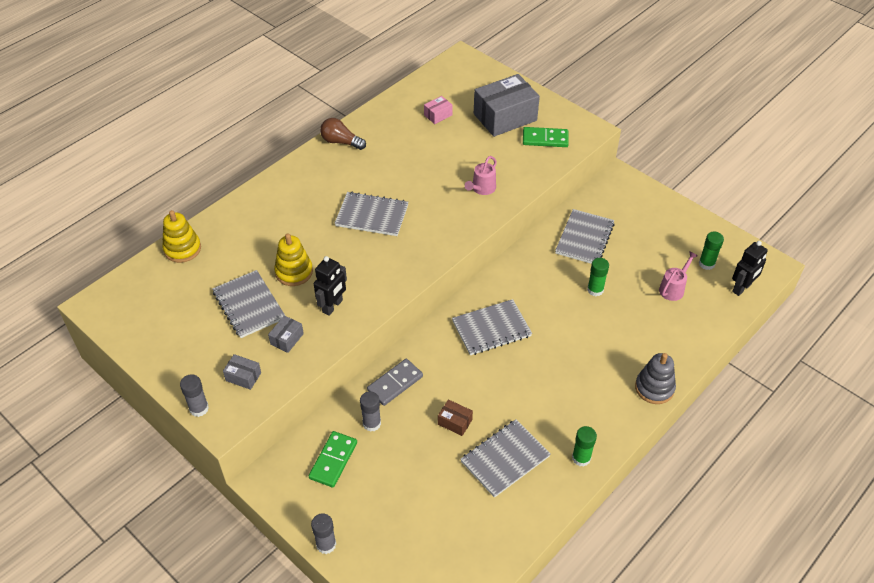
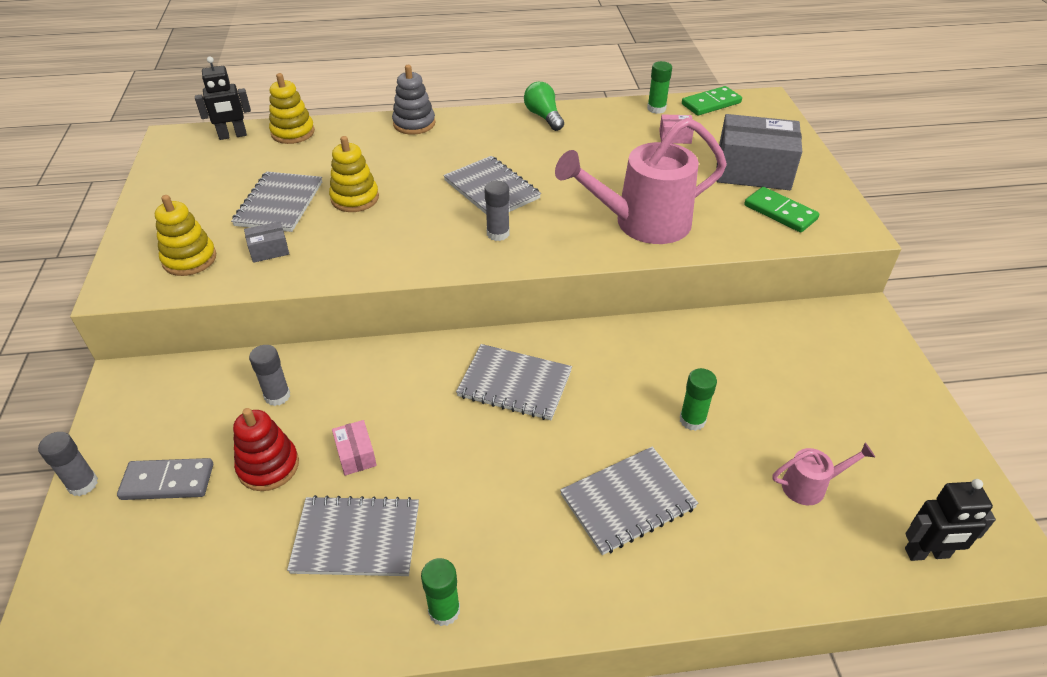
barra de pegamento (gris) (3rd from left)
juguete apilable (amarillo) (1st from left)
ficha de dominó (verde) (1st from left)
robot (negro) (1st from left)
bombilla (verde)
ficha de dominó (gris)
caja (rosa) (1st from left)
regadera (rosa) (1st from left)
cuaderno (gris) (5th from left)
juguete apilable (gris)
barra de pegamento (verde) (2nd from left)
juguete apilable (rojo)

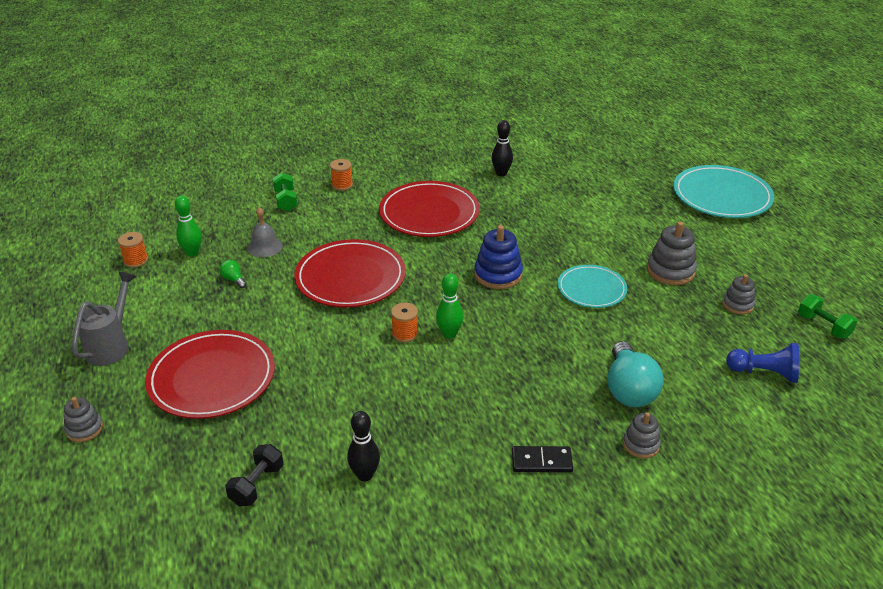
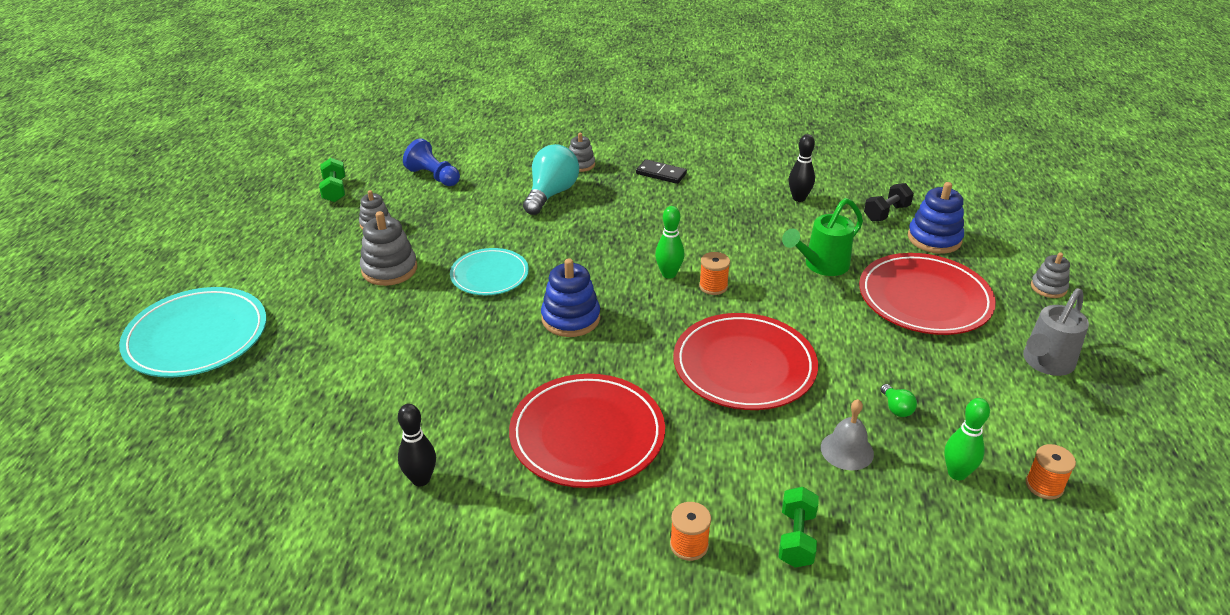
regadera (verde)
juguete apilable (azul) (2nd from left)

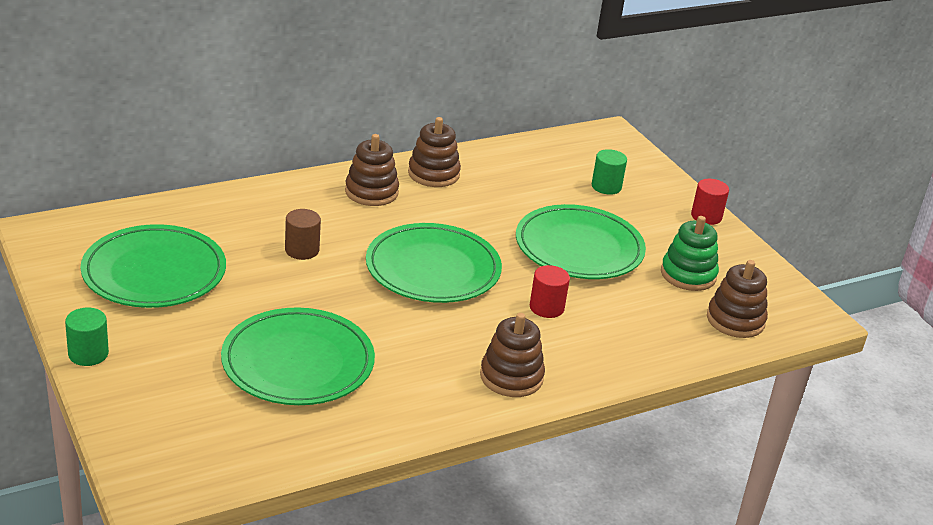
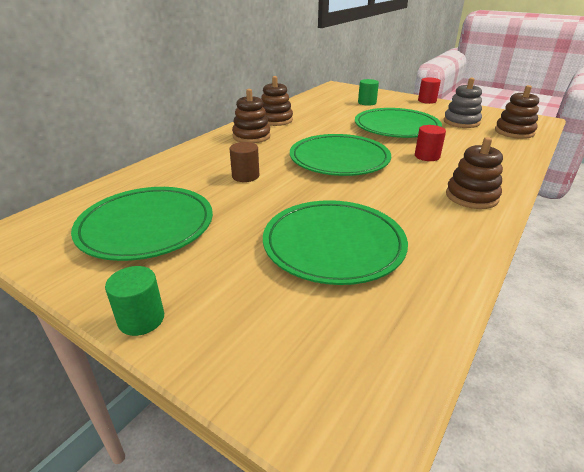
juguete apilable (gris)

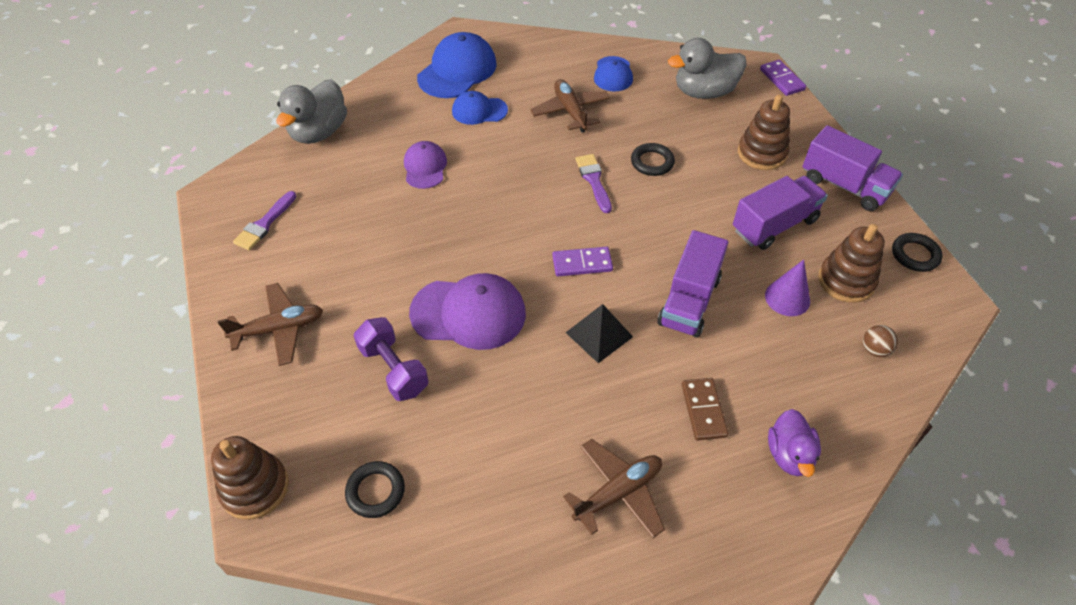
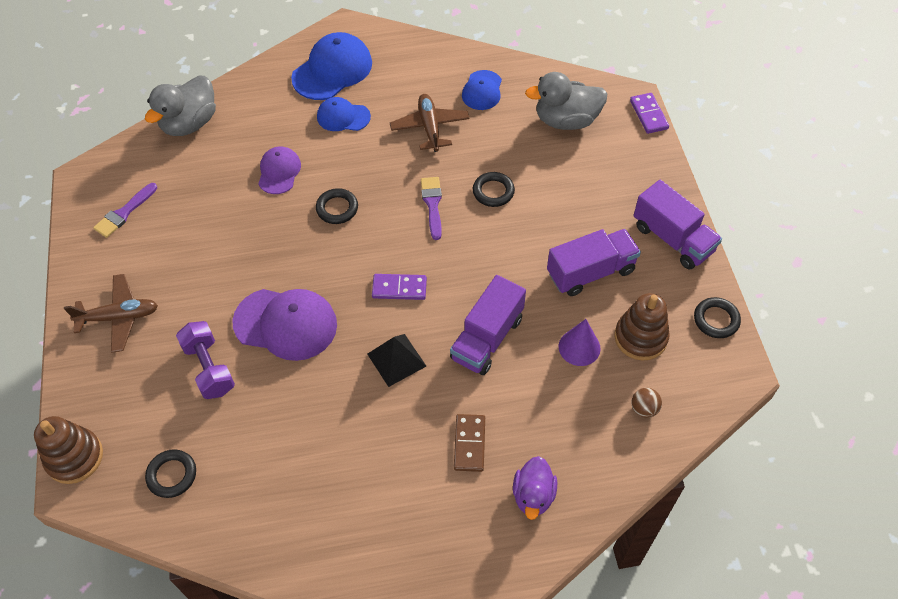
avión (marrón) (3rd from left in the first image)
juguete apilable (marrón) (2nd from left in the first image)
anillo (negro) (2nd from left)

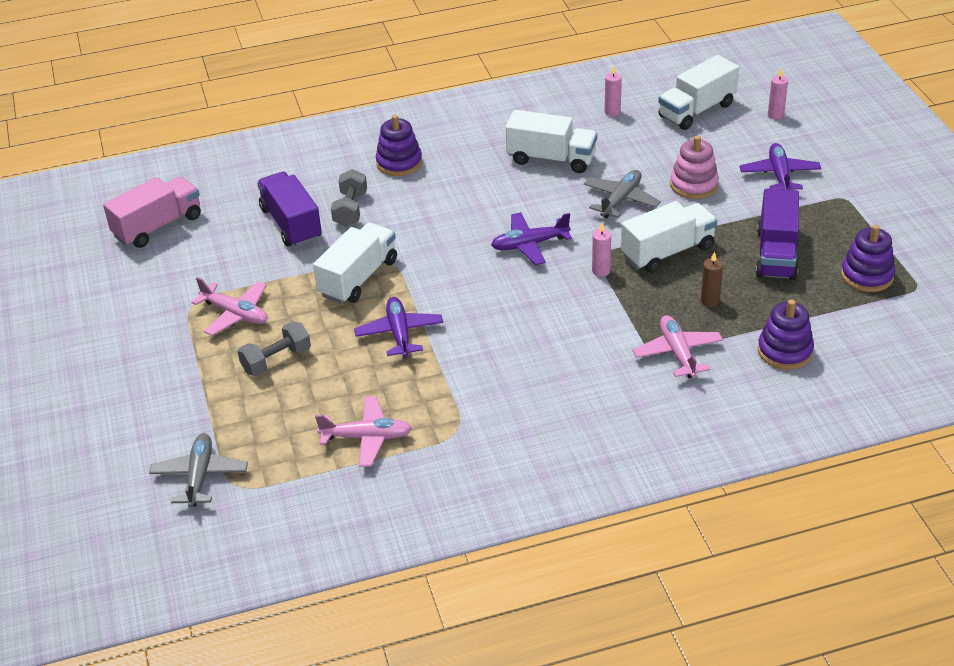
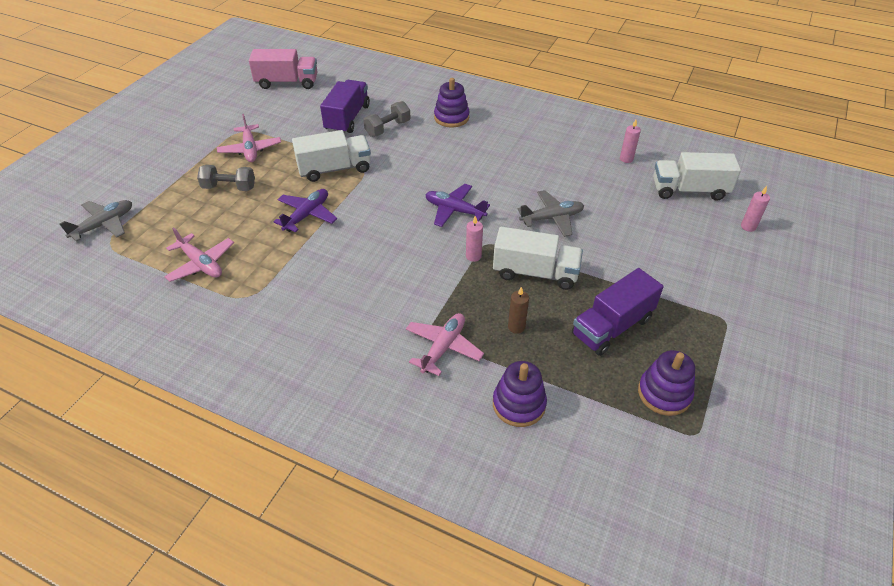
camión (blanco) (2nd from left in the first image)
juguete apilable (rosa)
avión (morado) (3rd from left in the first image)

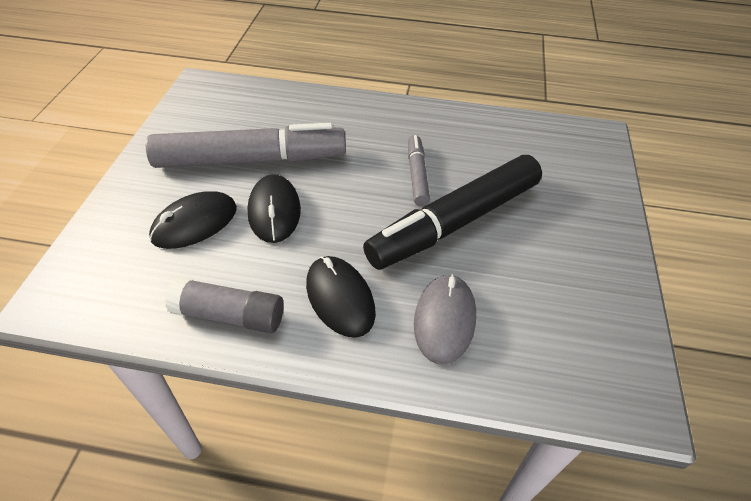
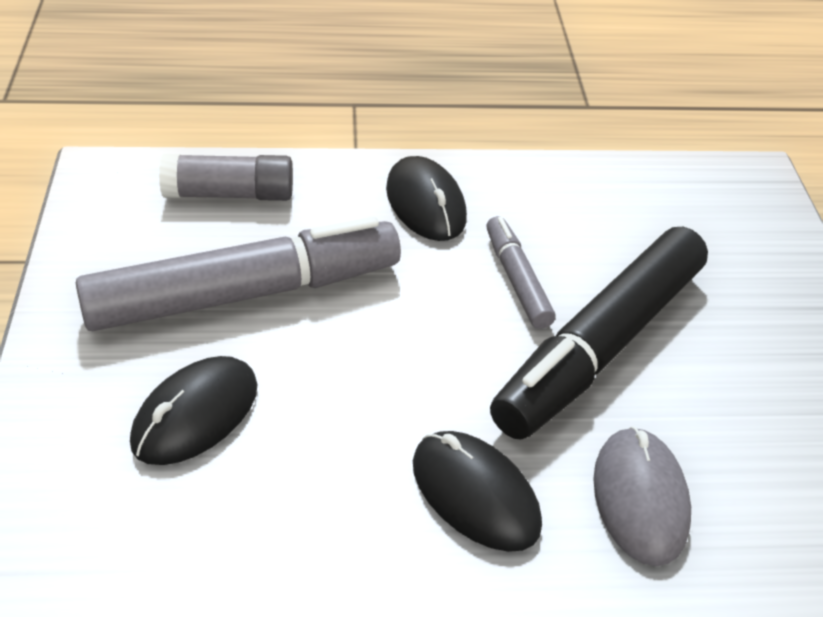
barra de pegamento (gris)
ratón (negro) (2nd from left)

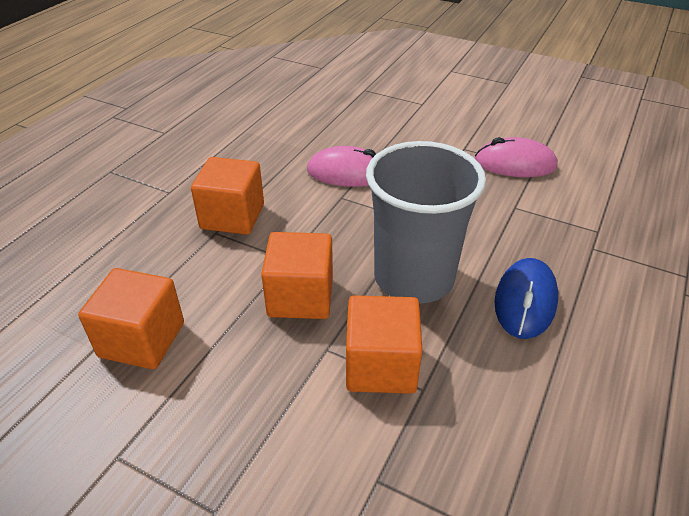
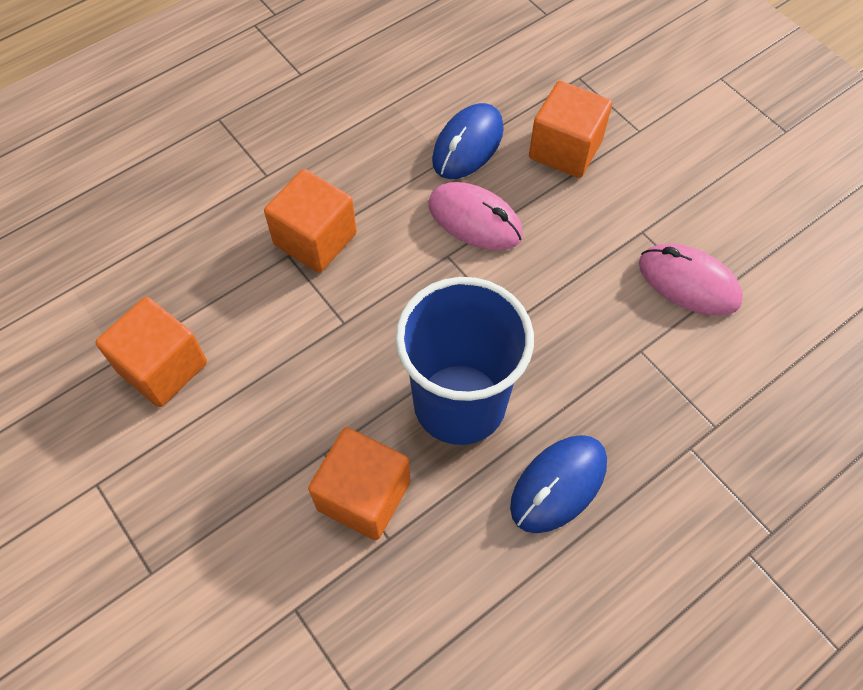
cubo (naranja) (4th from left)
vaso (azul)
ratón (azul) (1st from left)

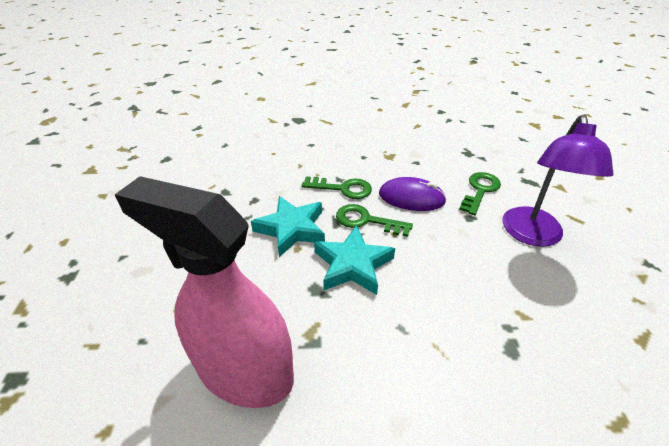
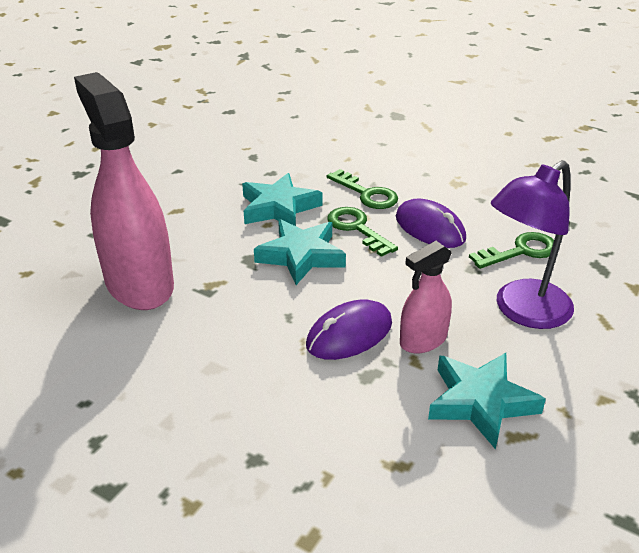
ratón (morado) (1st from left)
pulverizador (rosa) (2nd from left)
estrella (turquesa) (3rd from left)

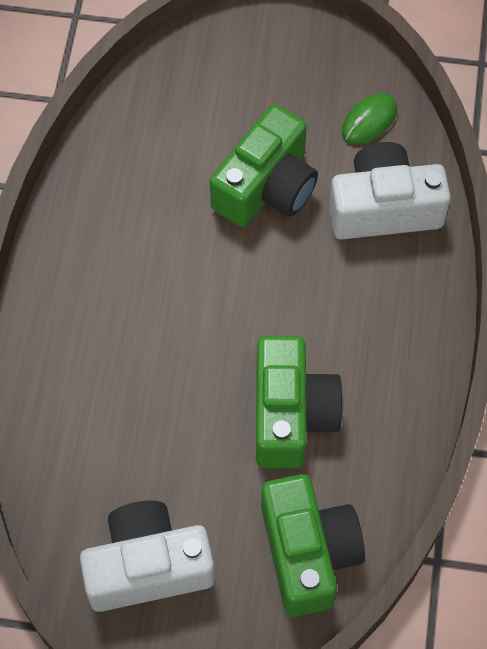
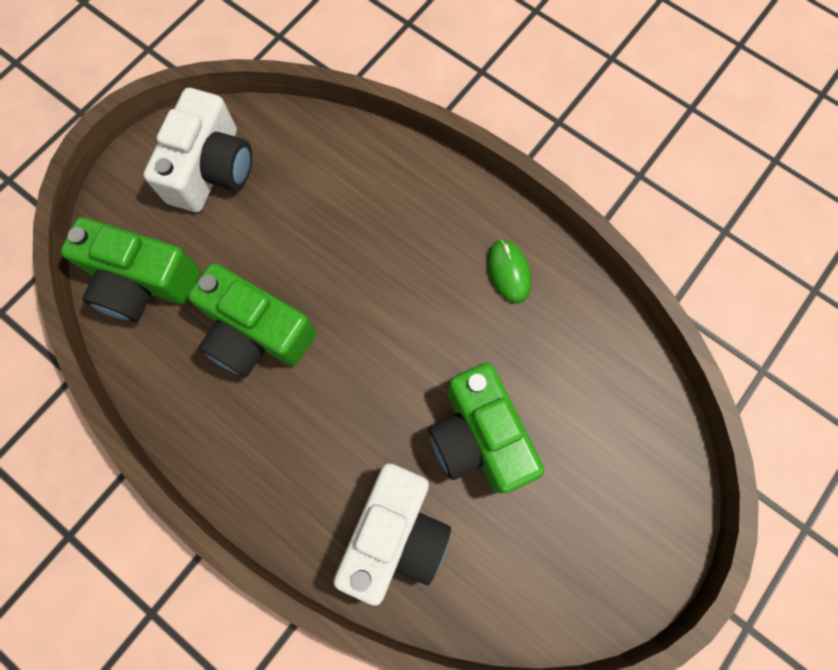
ratón (verde)

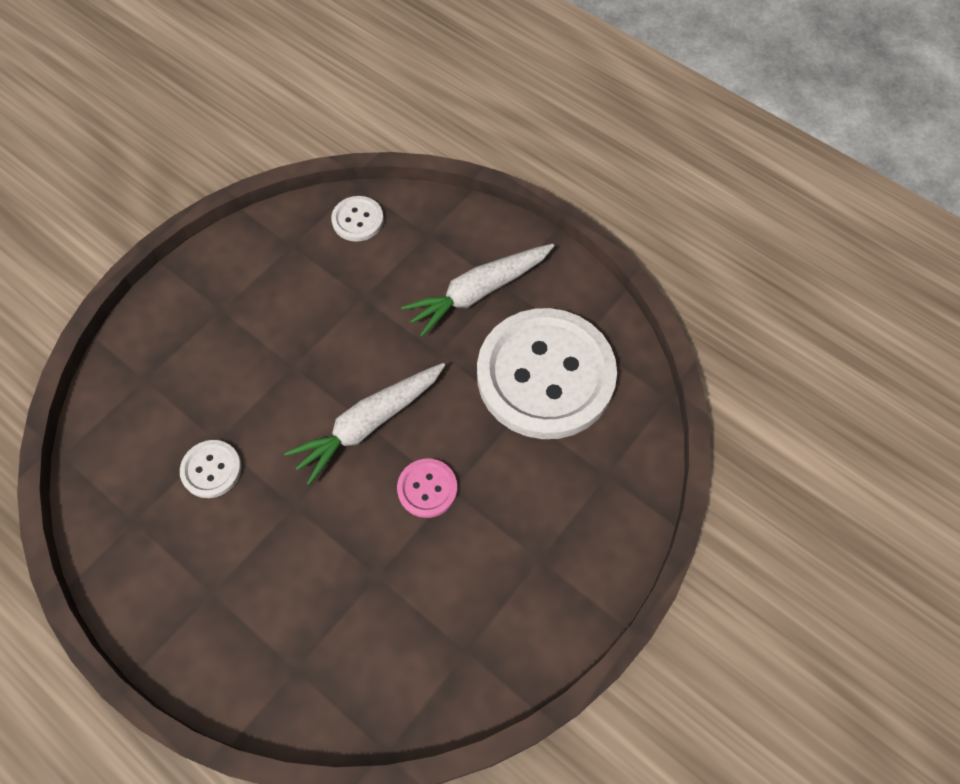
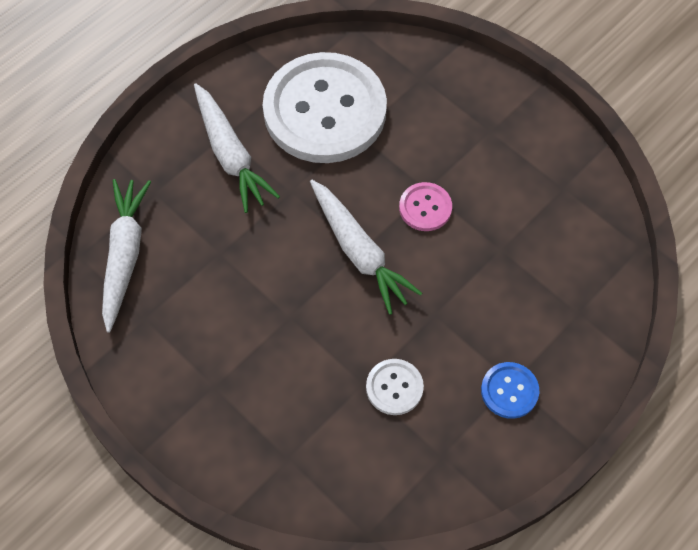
zanahoria (blanco) (1st from left)
botón (azul)

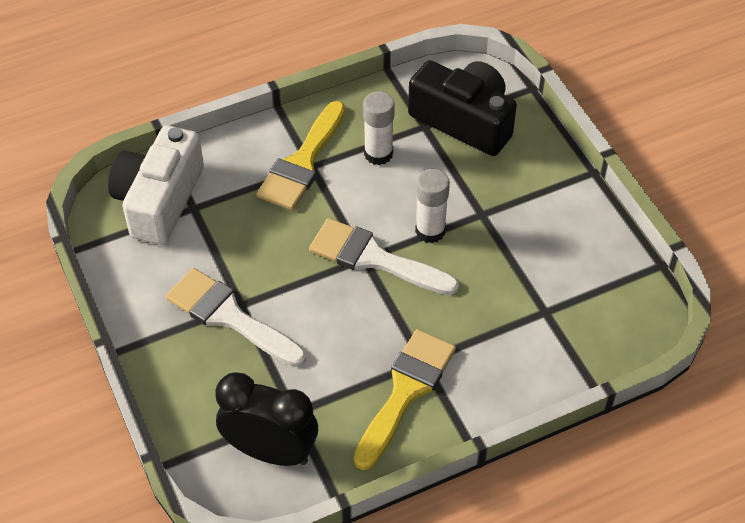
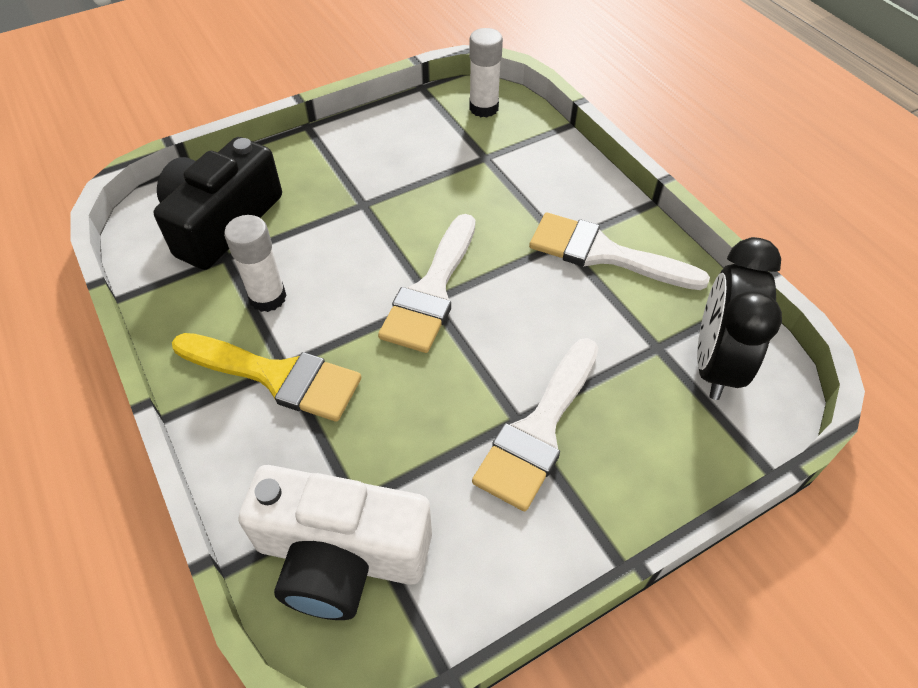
pincel (blanco) (3rd from left)
barra de pegamento (blanco) (2nd from left)

